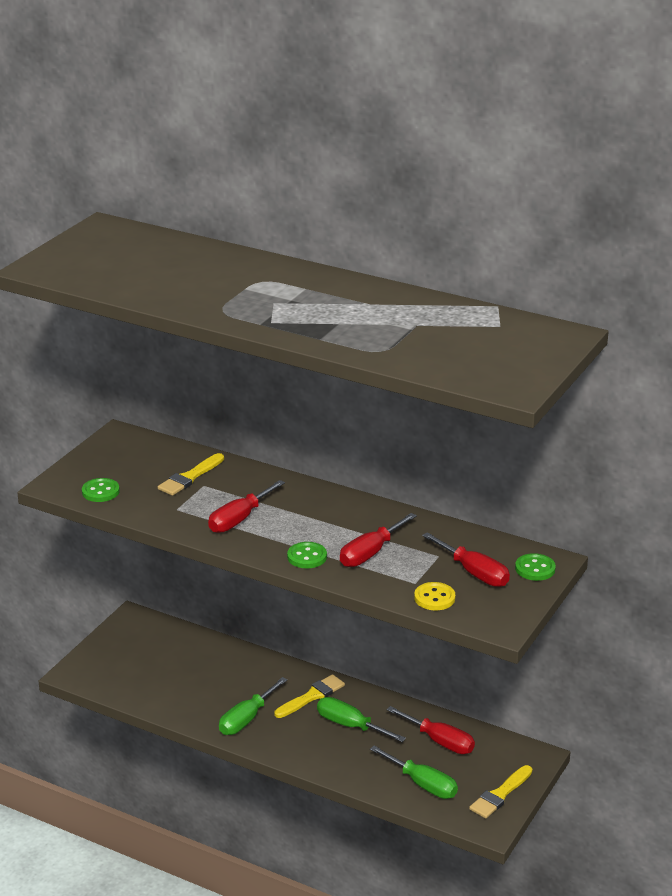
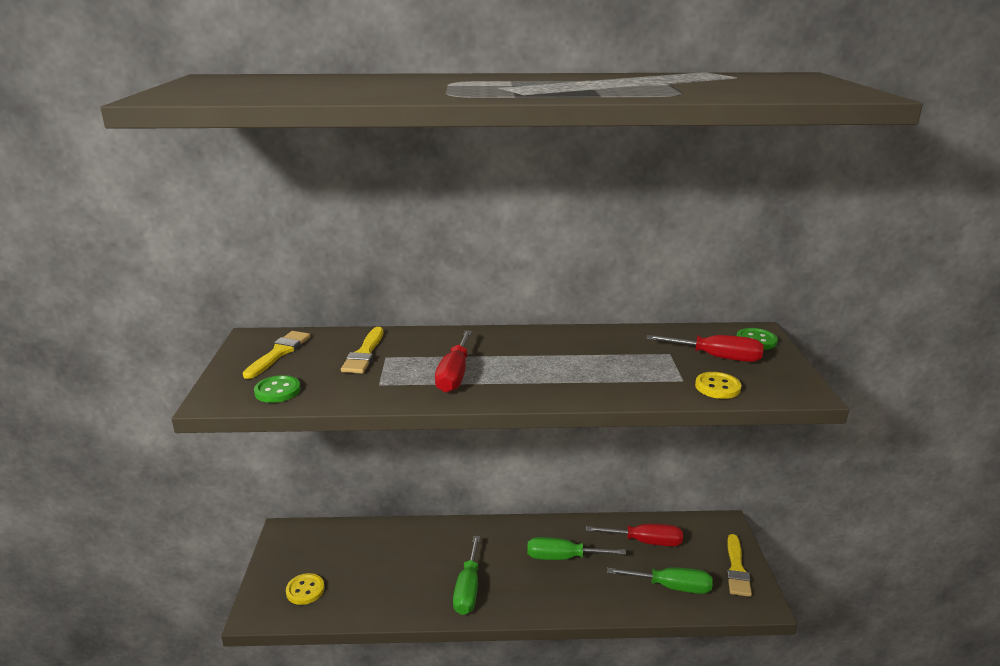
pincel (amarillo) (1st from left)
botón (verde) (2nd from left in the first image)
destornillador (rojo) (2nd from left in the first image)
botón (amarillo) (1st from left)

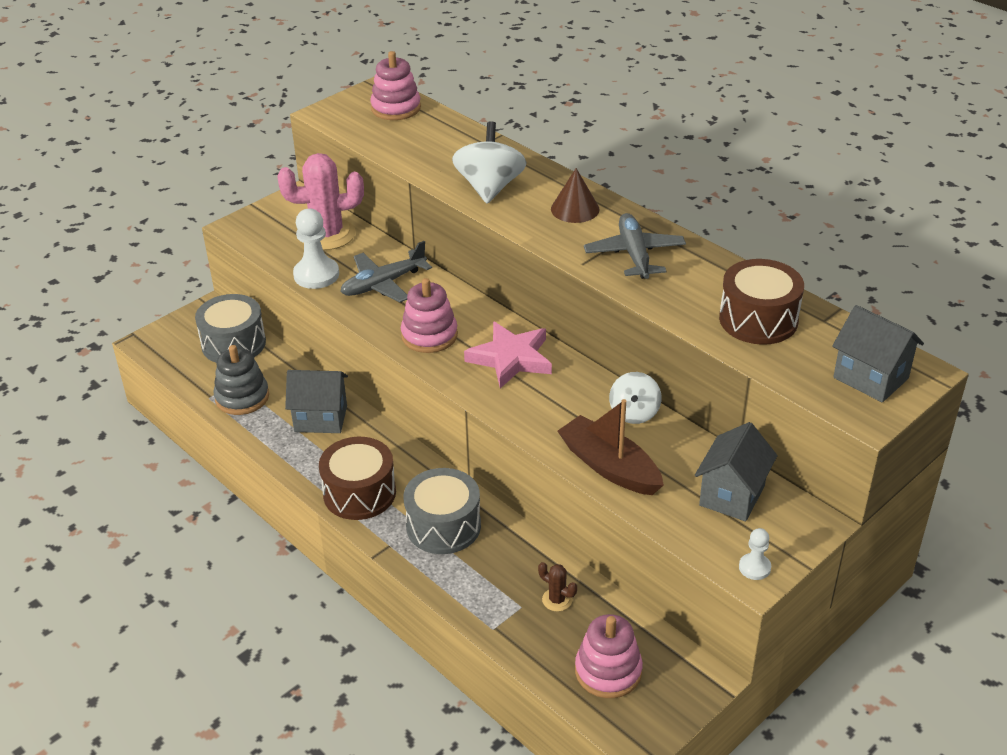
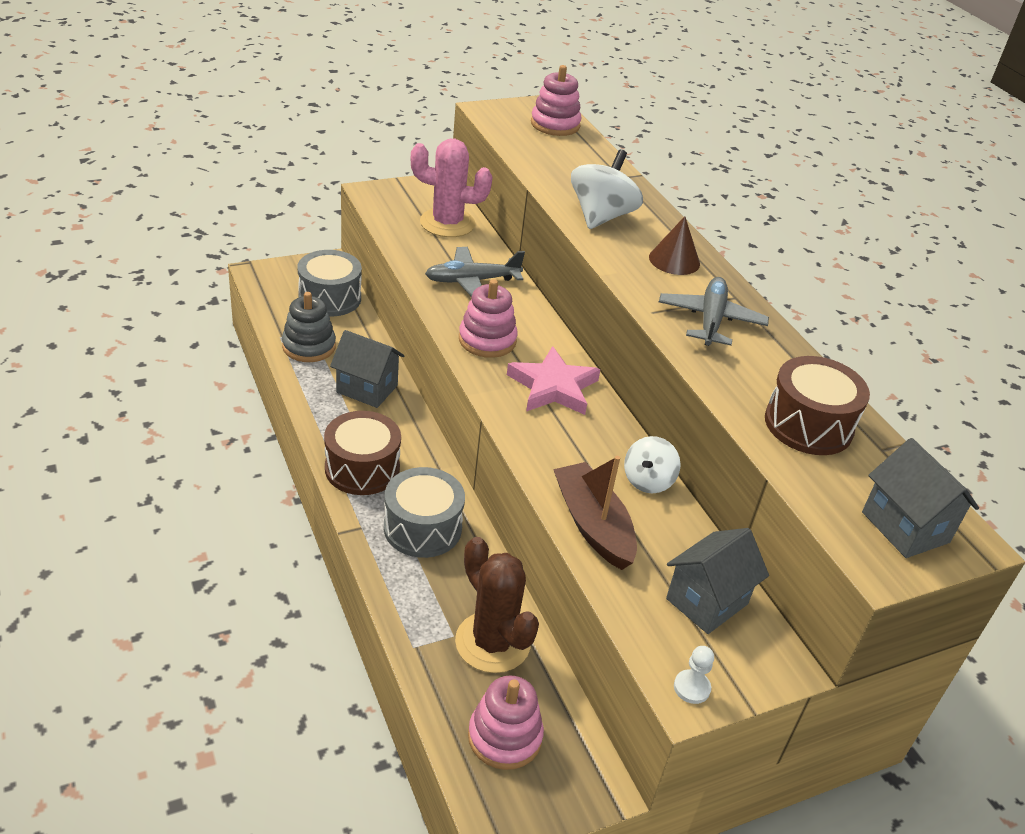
peón (blanco) (1st from left in the first image)
cactus (marrón)

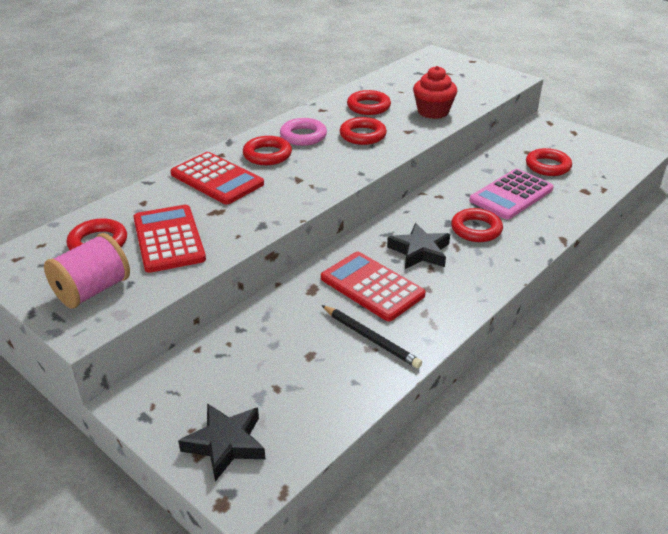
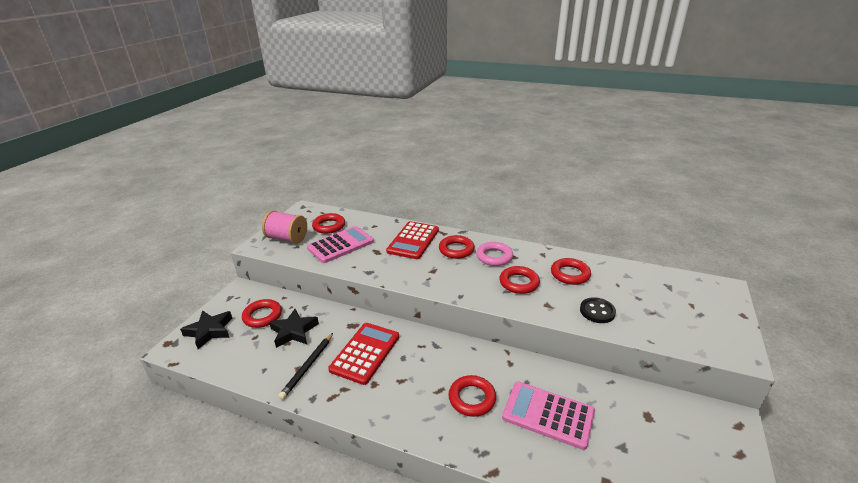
calculadora (rosa) (1st from left)
estrella (negro) (2nd from left)
botón (negro)
anillo (rojo) (1st from left)

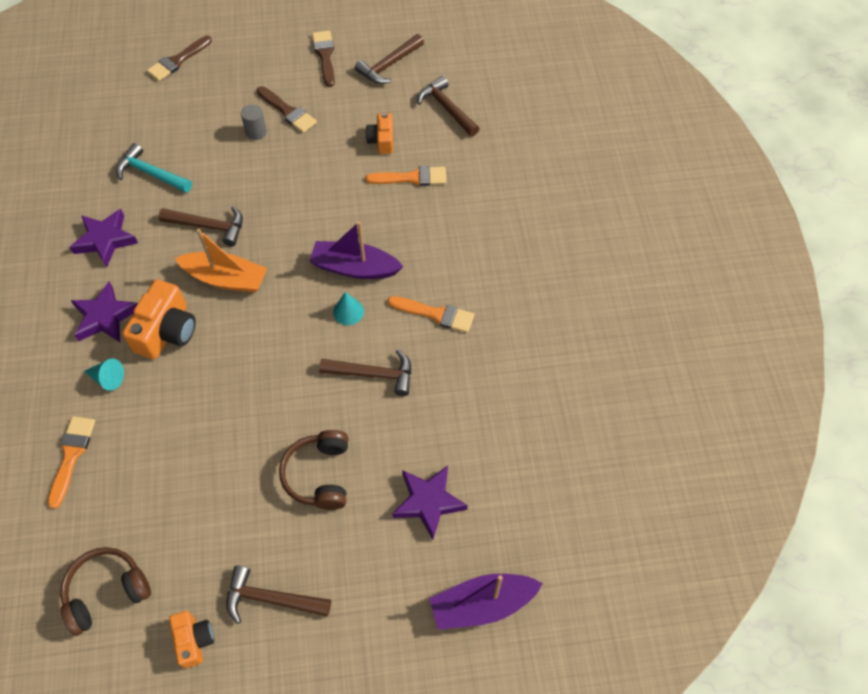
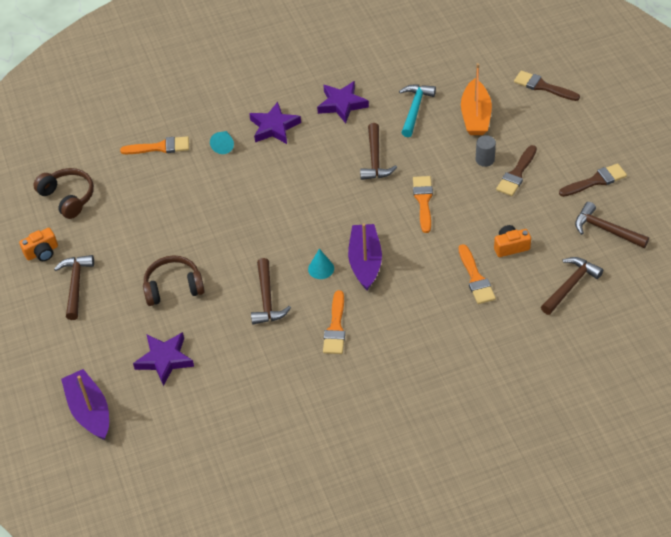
cámara (naranja) (1st from left in the first image)
barco (naranja)
pincel (naranja) (3rd from left)

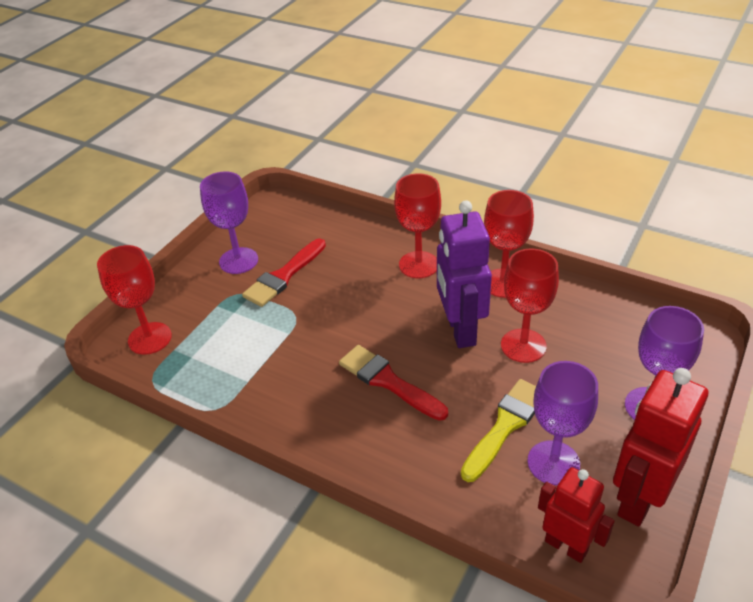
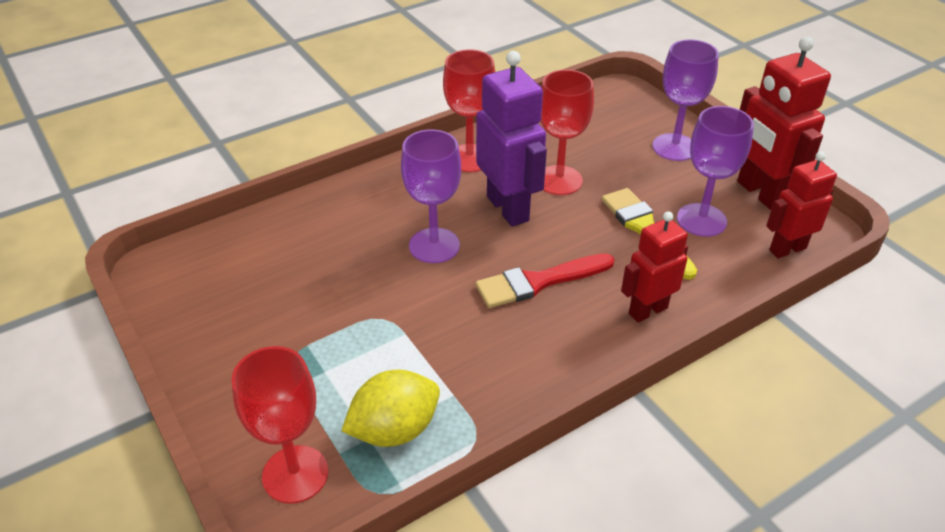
copa (morado) (1st from left)
pincel (rojo) (1st from left in the first image)
copa (rojo) (2nd from left in the first image)
robot (morado)
limón (amarillo)
robot (rojo) (1st from left)

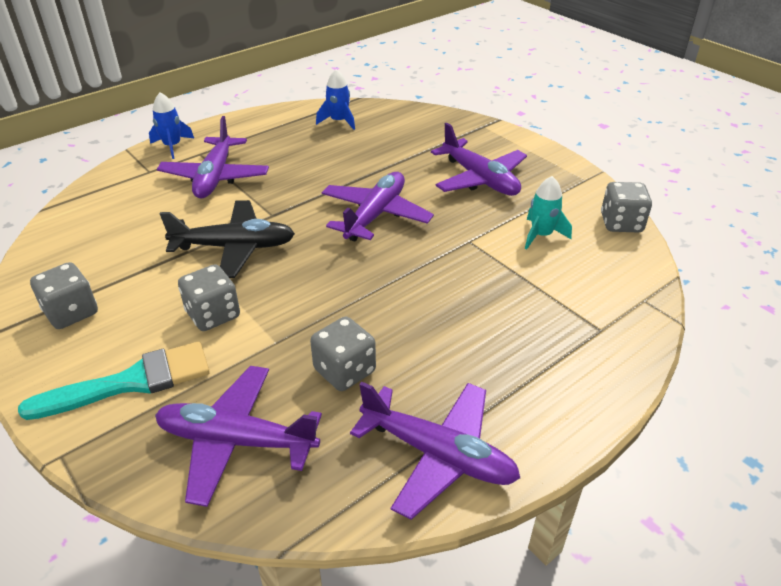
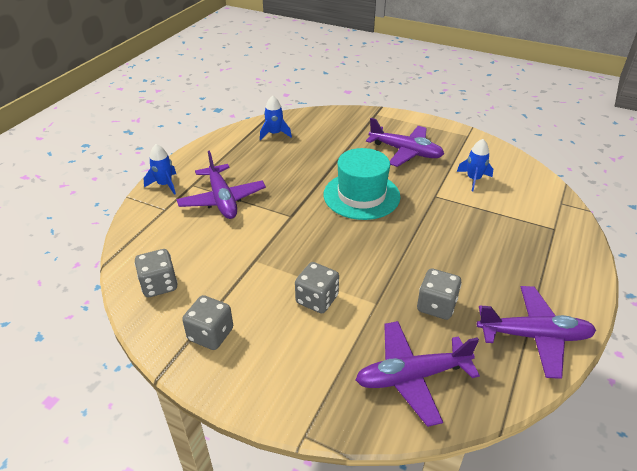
pincel (turquesa)
avión (negro)
sombrero (turquesa)
cohete (azul) (3rd from left)
dado (gris) (1st from left)

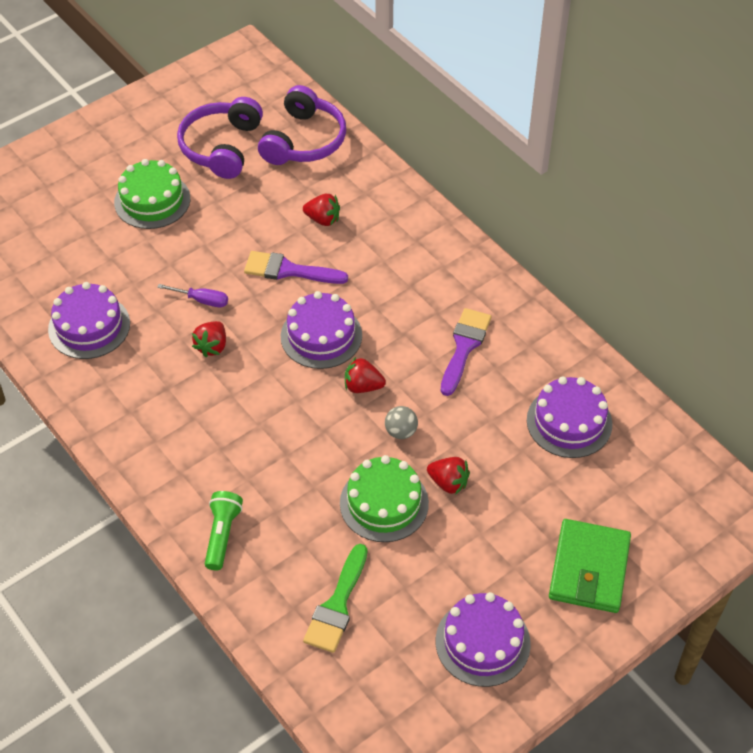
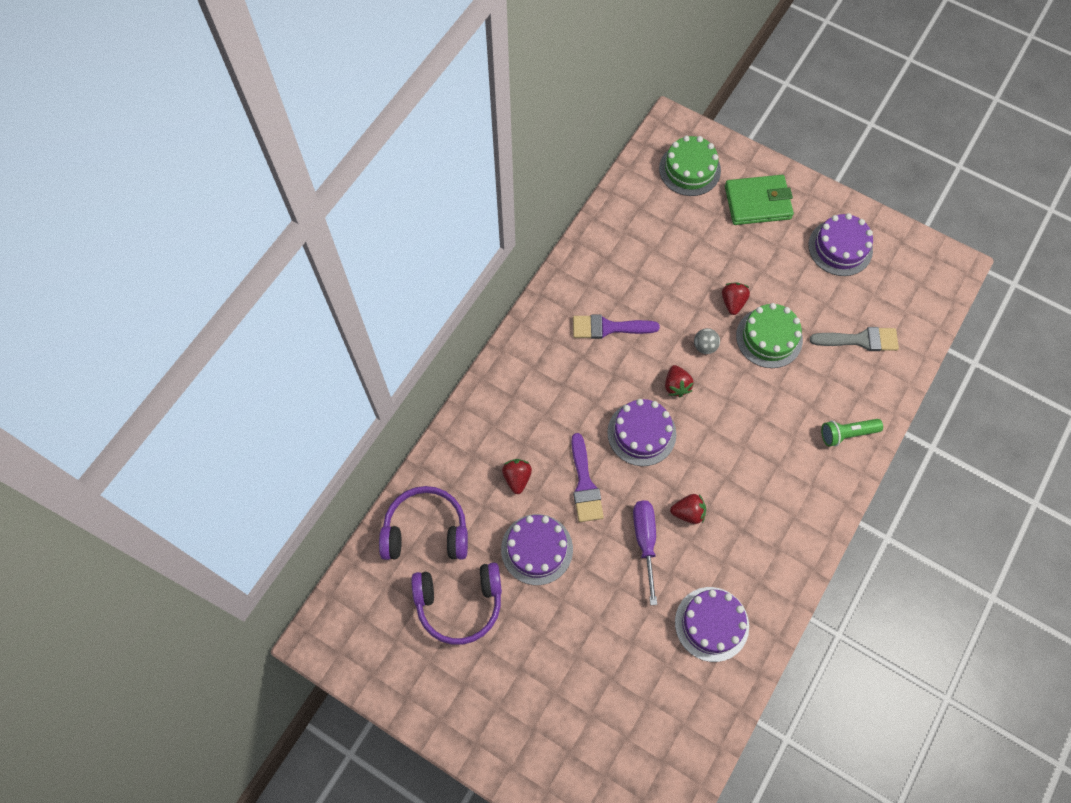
tarta (verde) (1st from left)
destornillador (morado)
pincel (gris)
tarta (morado) (1st from left)

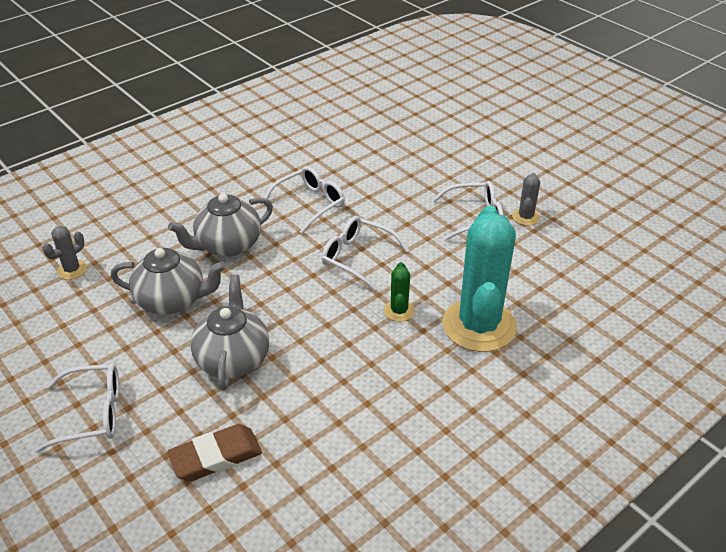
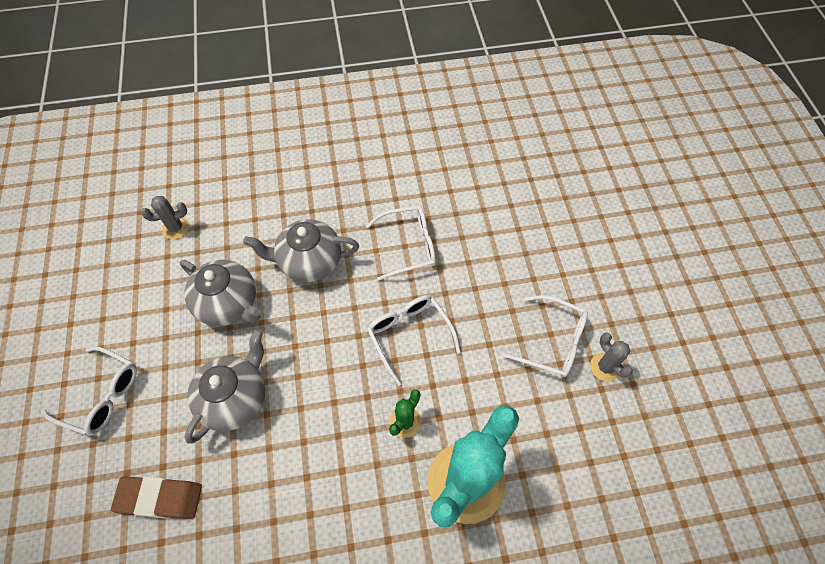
cactus (gris) (2nd from left)

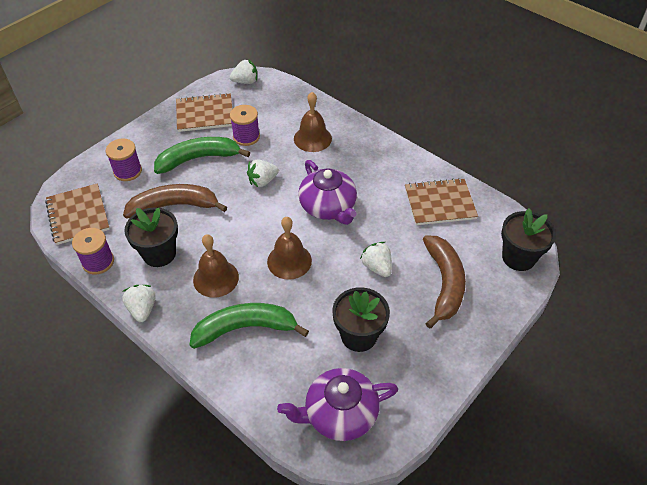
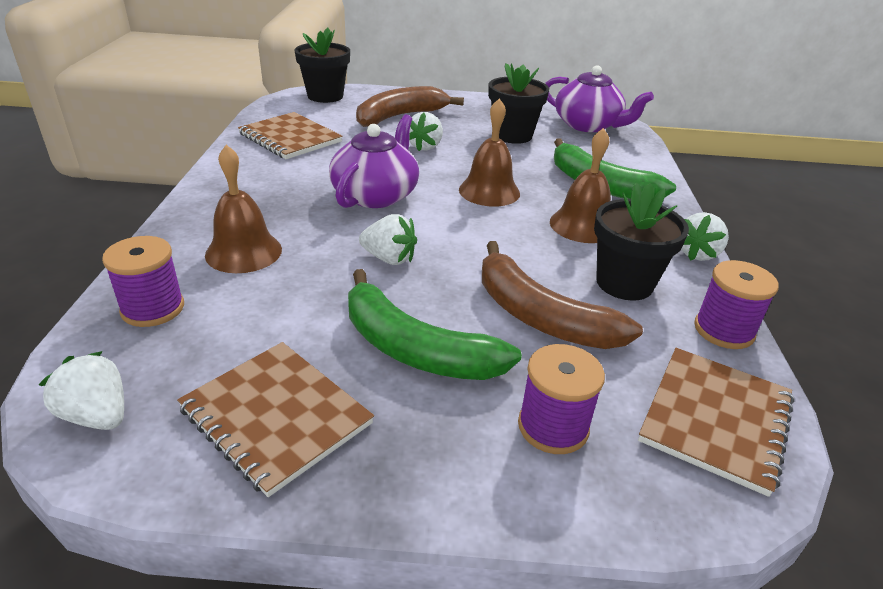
carrete (morado) (1st from left)

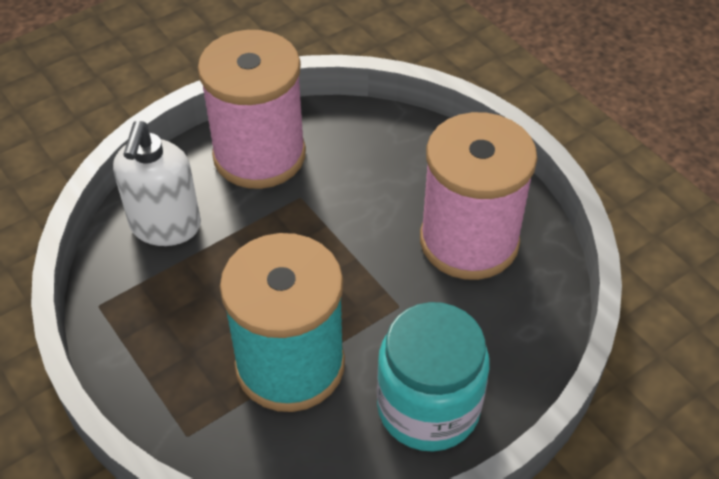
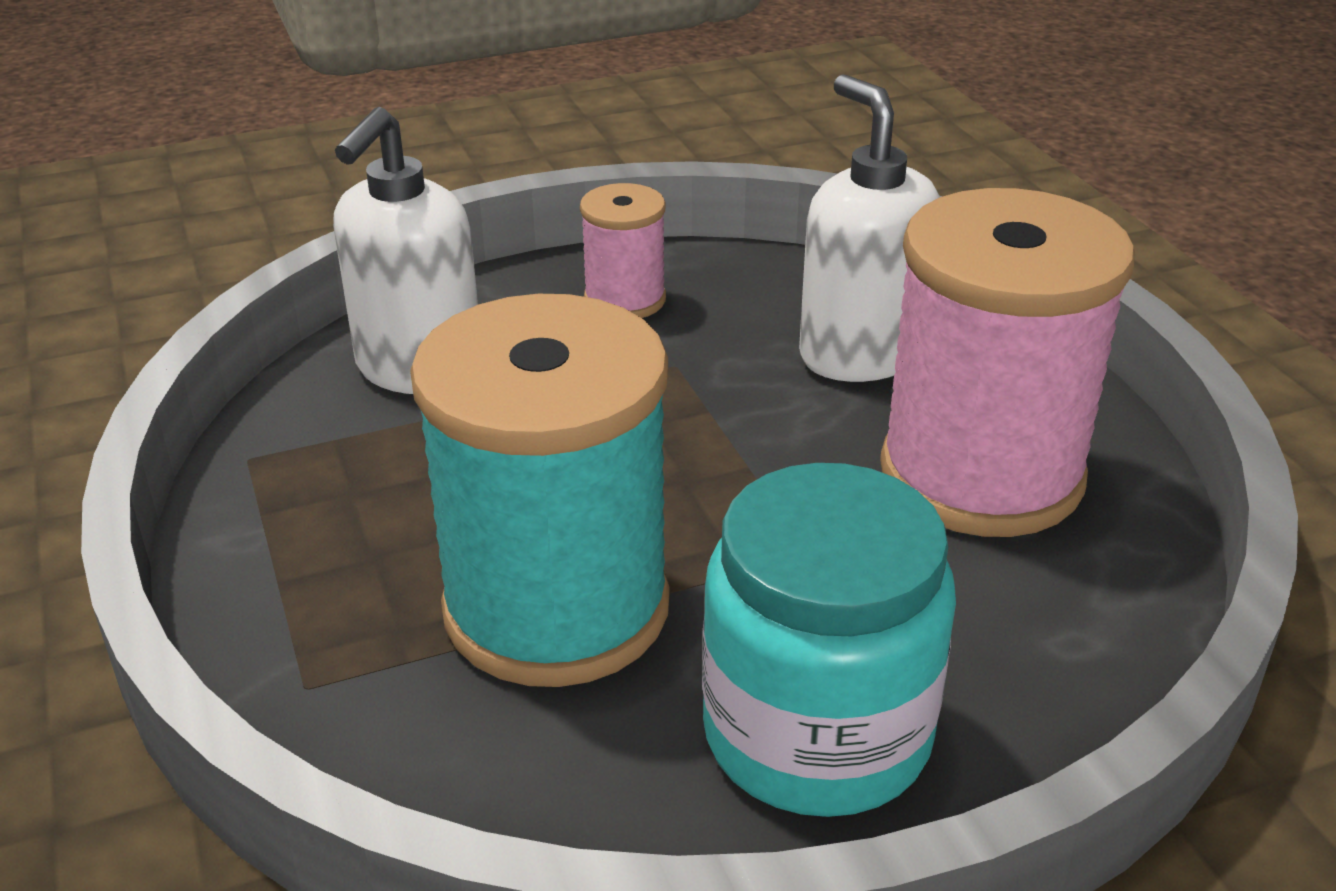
carrete (rosa) (1st from left)
dispensador de jabón (blanco) (2nd from left)

